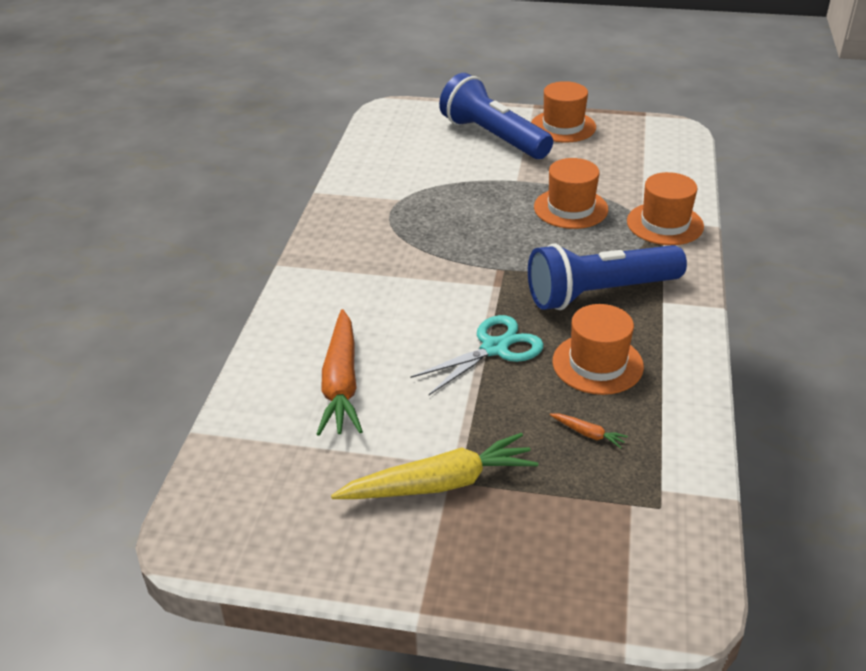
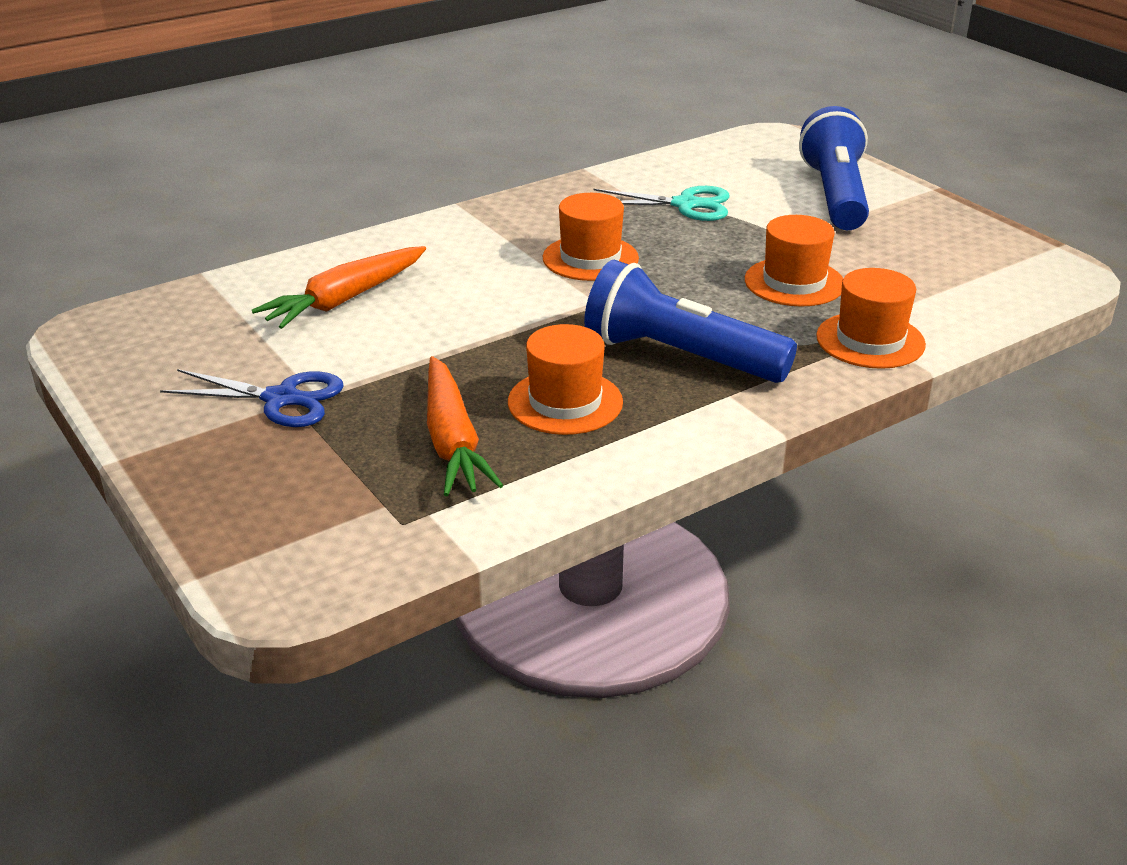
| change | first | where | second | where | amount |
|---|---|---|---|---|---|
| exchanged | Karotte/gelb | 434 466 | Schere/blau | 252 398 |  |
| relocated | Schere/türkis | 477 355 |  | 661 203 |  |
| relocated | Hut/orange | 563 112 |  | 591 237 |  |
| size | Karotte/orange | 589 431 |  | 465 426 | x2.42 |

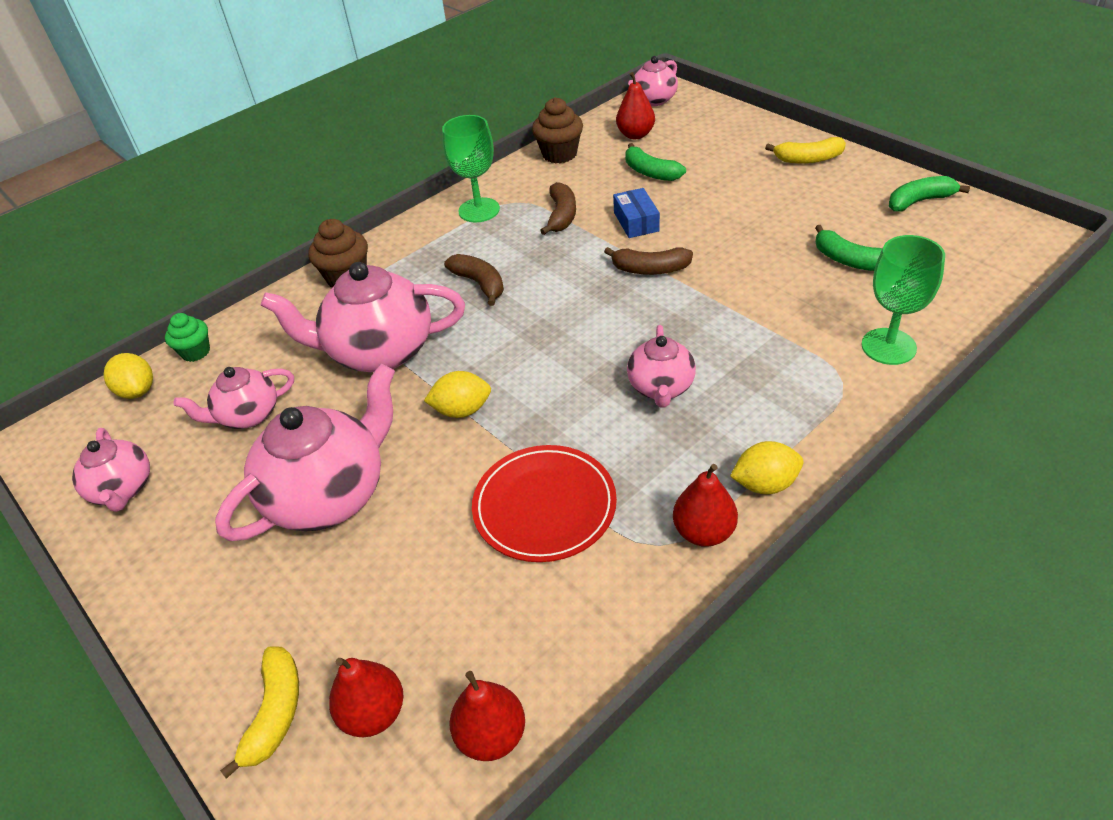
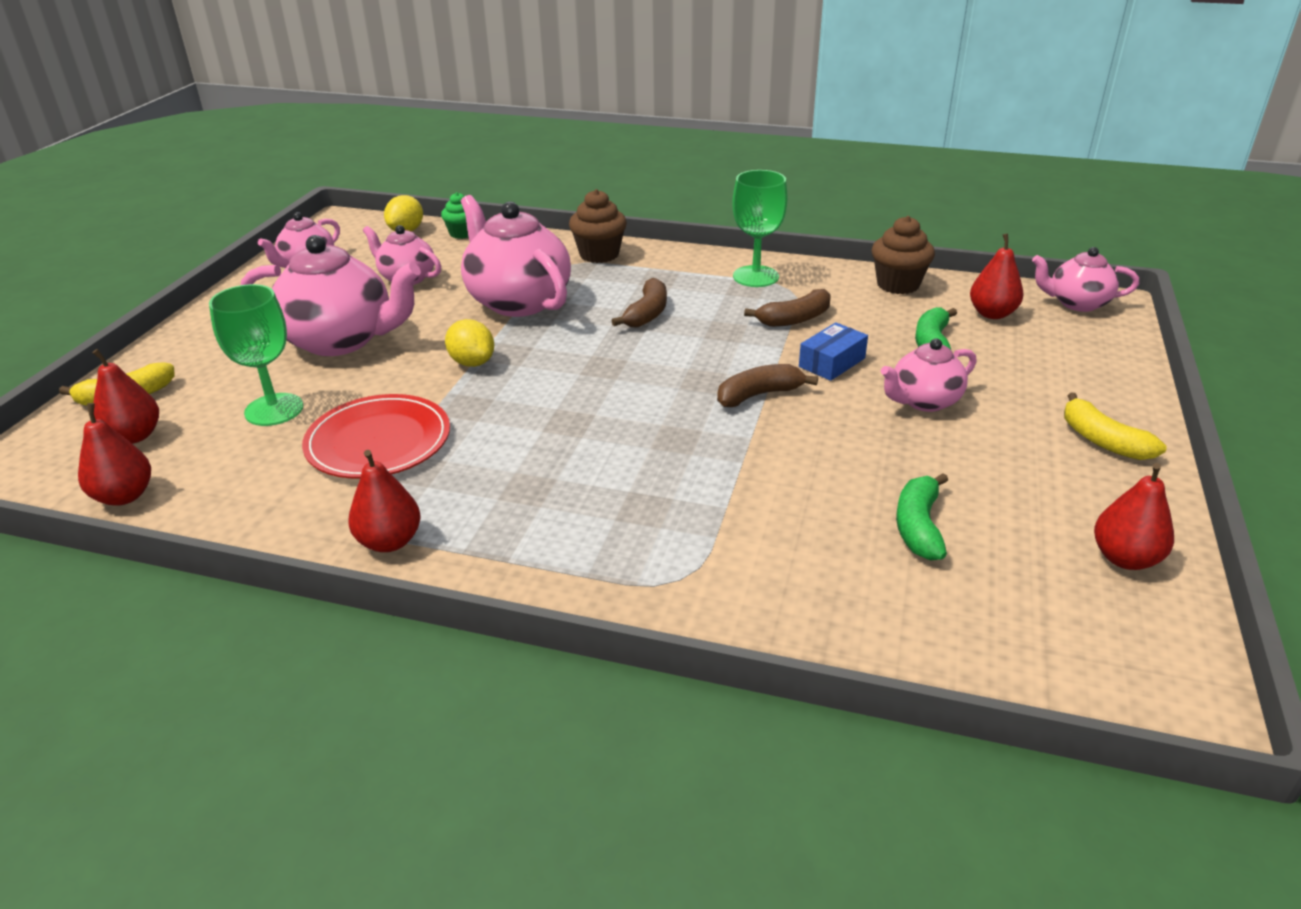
| change | first | where | second | where | amount |
|---|---|---|---|---|---|
| spun | Banane/braun | 648 261 |  | 767 385 | 90 degrees clockwise |
| relocated | Teekanne/rosa | 661 366 |  | 929 375 |  |
| missing | Zitrone/gelb | 767 467 |  |  |  |
| relocated | Kelch/grün | 903 300 |  | 256 355 |  |
| exchanged | Banane/grün | 929 194 | Birne/rot | 1134 516 |  |

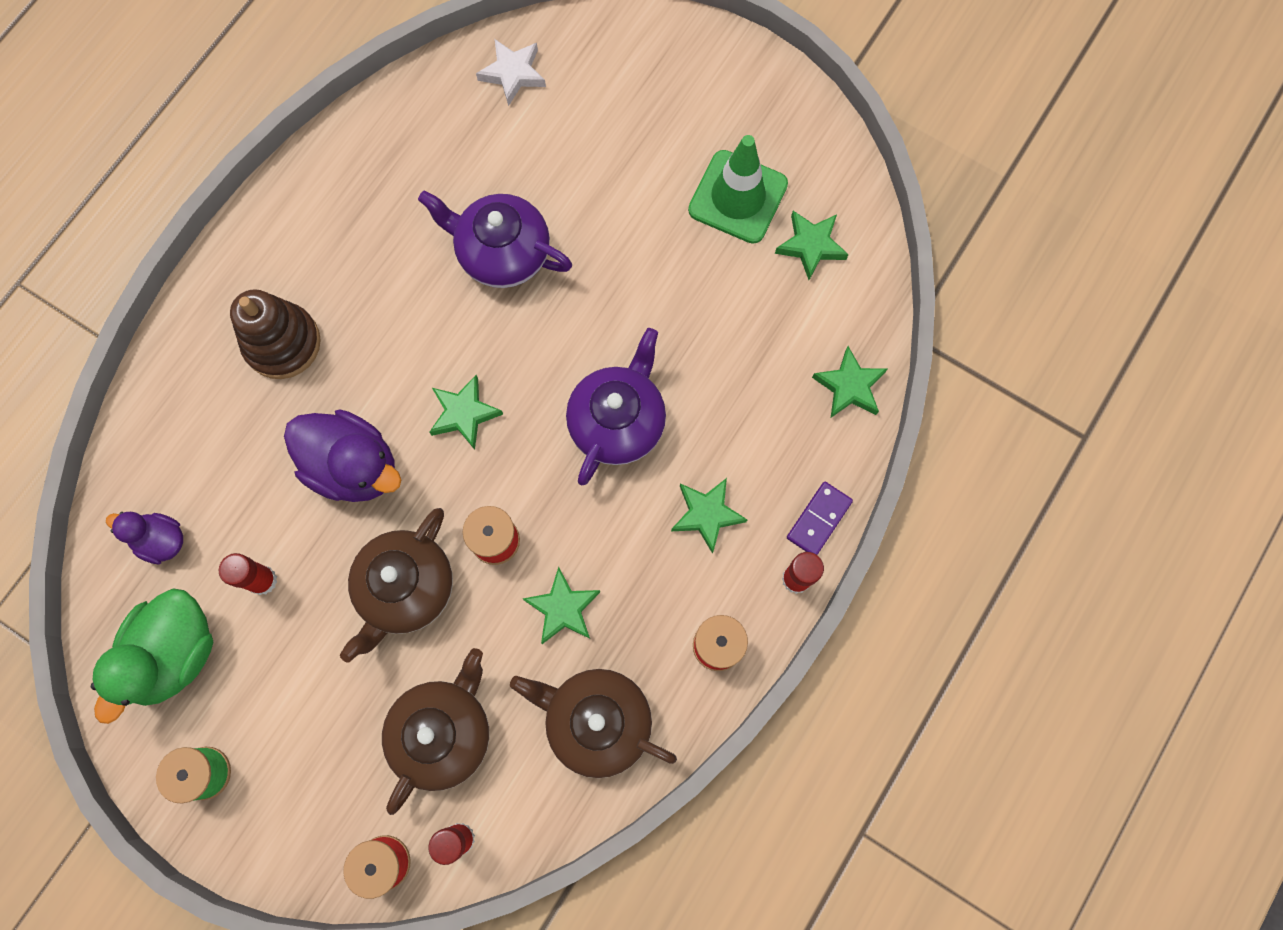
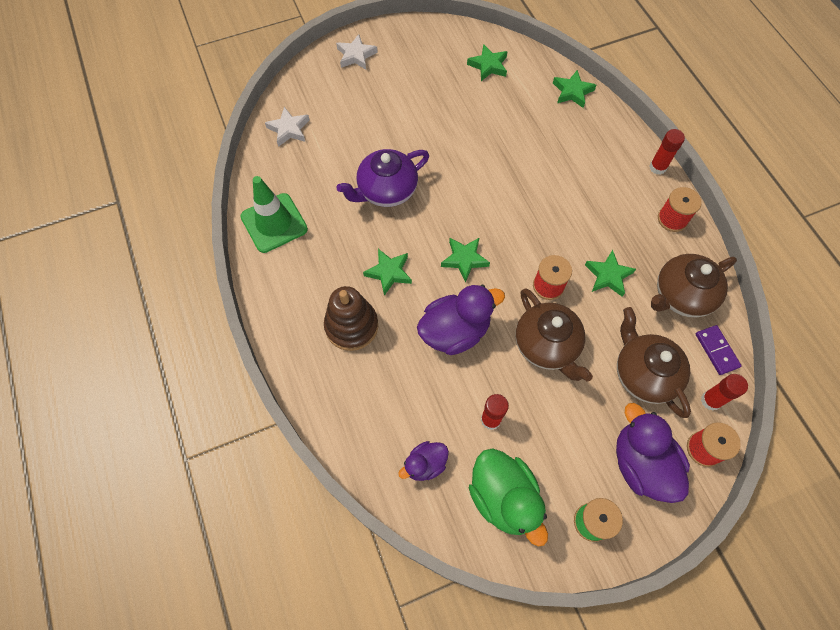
| change | first | where | second | where | amount |
|---|---|---|---|---|---|
| missing | Teekanne/lila | 616 407 |  |  |  |
| relocated | Stern/grün | 709 516 |  | 387 272 |  |
| relocated | Leitkegel/grün | 738 189 |  | 274 214 |  |
| relocated | Dominostein/lila | 820 518 |  | 719 350 |  |
| appeared |  |  | Stern/weiß | 357 52 |  |
| appeared |  |  | Ente/lila | 653 453 |  |

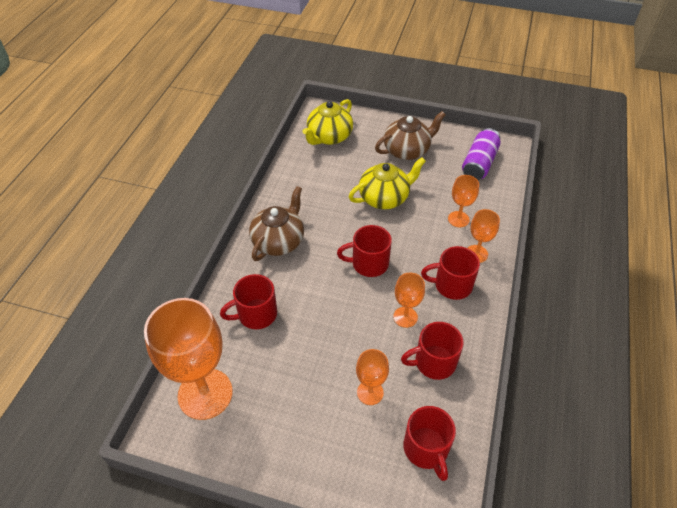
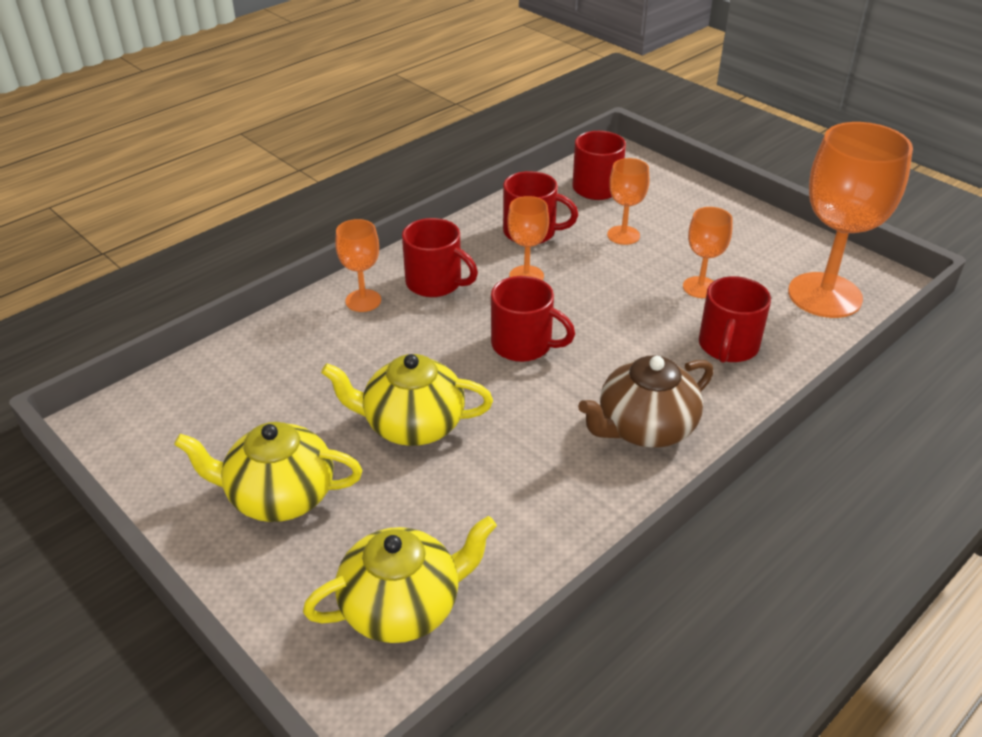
| change | first | where | second | where | amount |
|---|---|---|---|---|---|
| spun | Tasse/rot | 248 301 |  | 735 319 | 105 degrees clockwise |
| colour | Teekanne/braun | 410 135 | Teekanne/gelb | 268 472 |  |
| relocated | Kelch/orange | 463 201 |  | 708 252 |  |
| missing | Dose/lila | 481 154 |  |  |  |

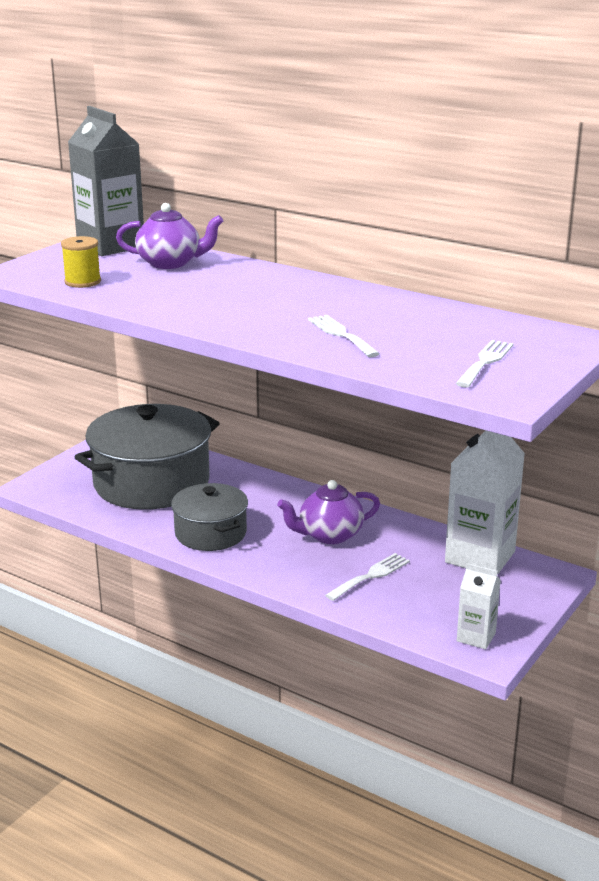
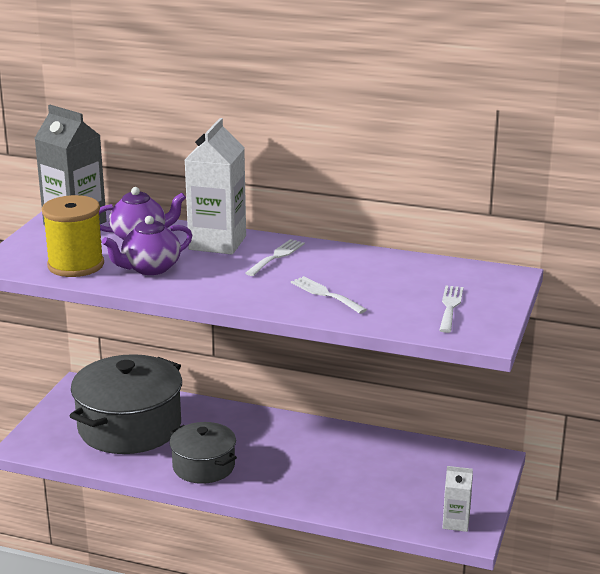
| change | first | where | second | where | amount |
|---|---|---|---|---|---|
| size | Garnrolle/gelb | 81 262 |  | 73 236 | x1.76 |
| relocated | Teekanne/lila | 328 512 |  | 147 245 |  |
| relocated | Gabel/weiß | 367 577 |  | 275 257 |  |
| relocated | Getränkekarton/weiß | 485 502 |  | 215 186 |  |

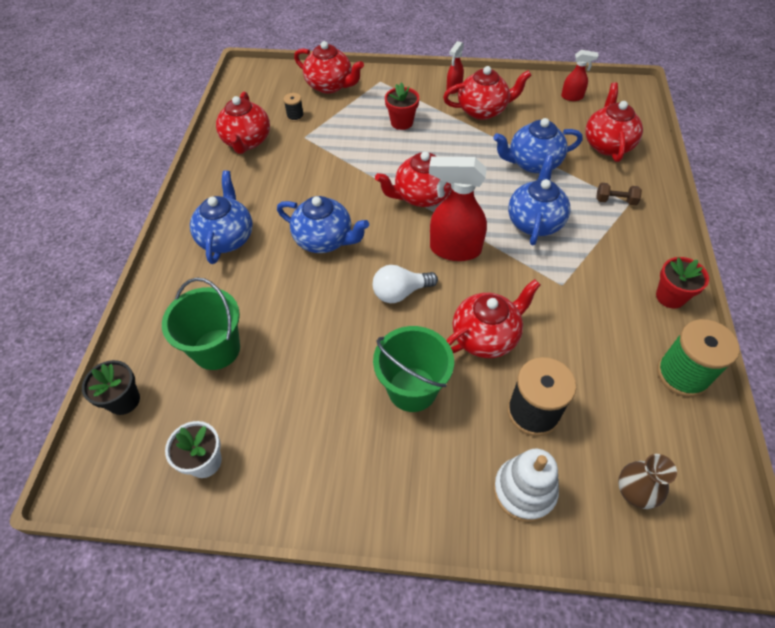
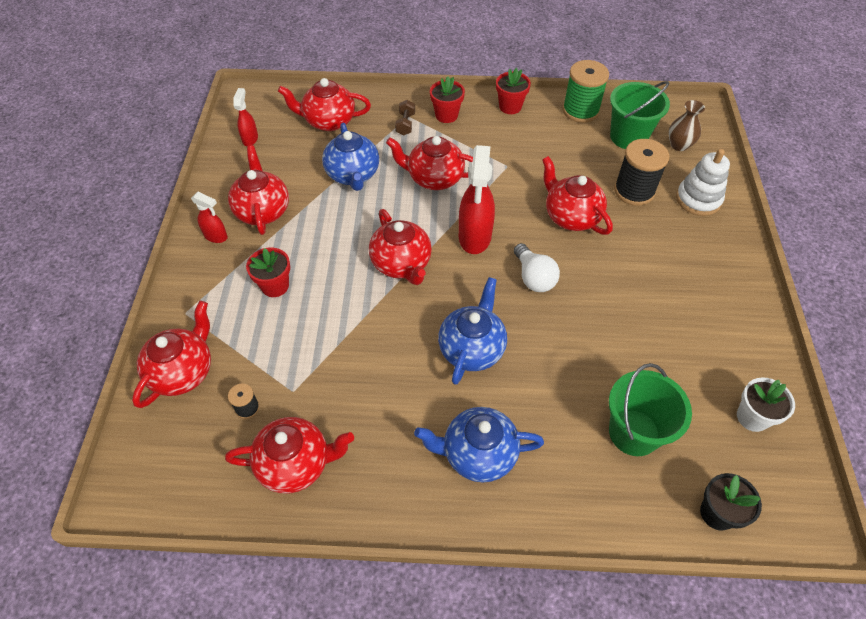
| change | first | where | second | where | amount |
|---|---|---|---|---|---|
| relocated | Eimer/grün | 413 369 |  | 640 115 |  |
| colour | Teekanne/blau | 539 200 | Teekanne/rot | 429 163 |  |
| appeared |  |  | Blumentopf/rot | 447 99 |  |

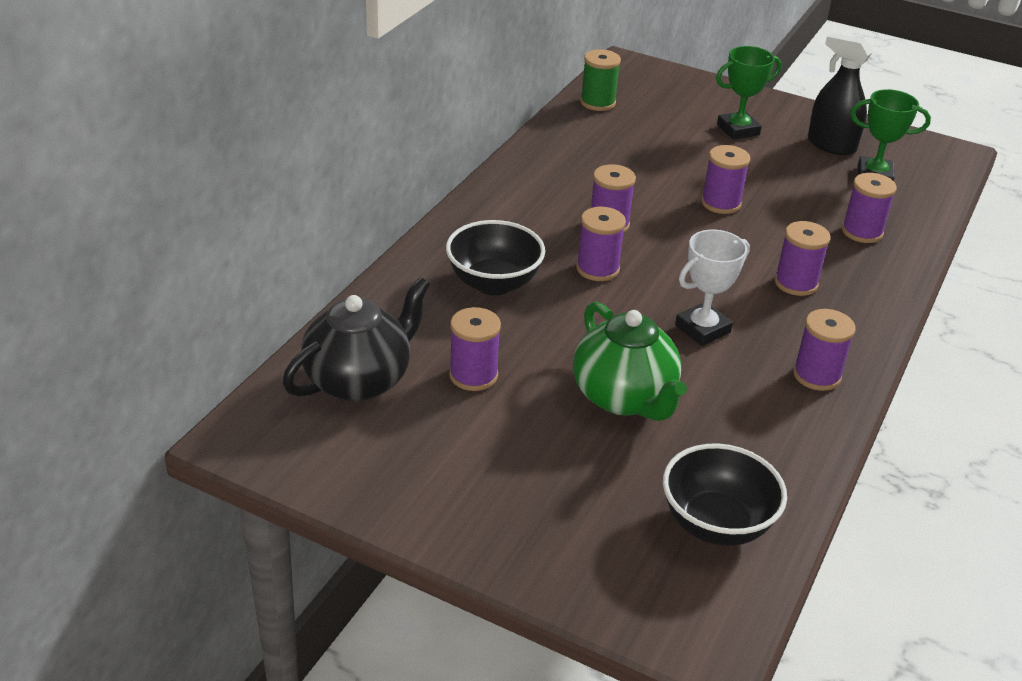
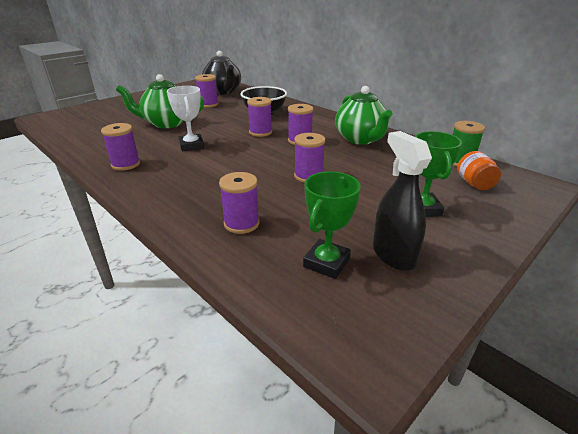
| change | first | where | second | where | amount |
|---|---|---|---|---|---|
| missing | Schüssel/schwarz | 725 494 |  |  |  |
| missing | Garnrolle/lila | 802 258 |  |  |  |
| spun | Sprühflasche/schwarz | 840 94 |  | 402 201 | 75 degrees counterclockwise |
| appeared |  |  | Teekanne/grün | 363 115 |  |
| appeared |  |  | Einmachglas/orange | 479 170 |  |

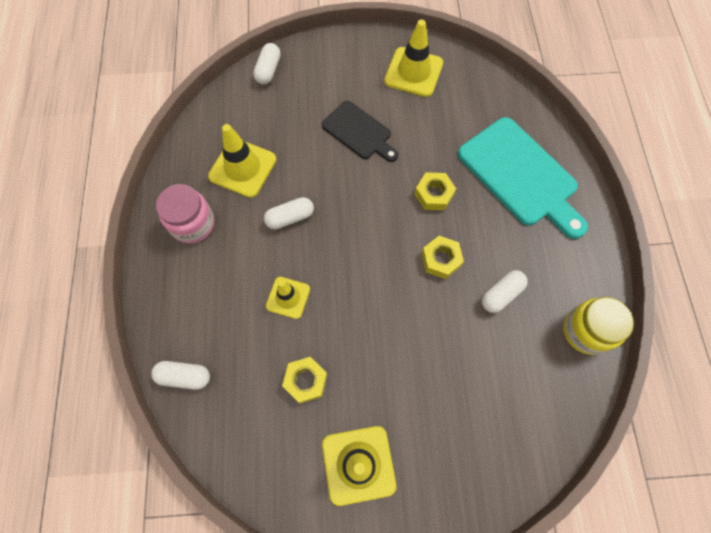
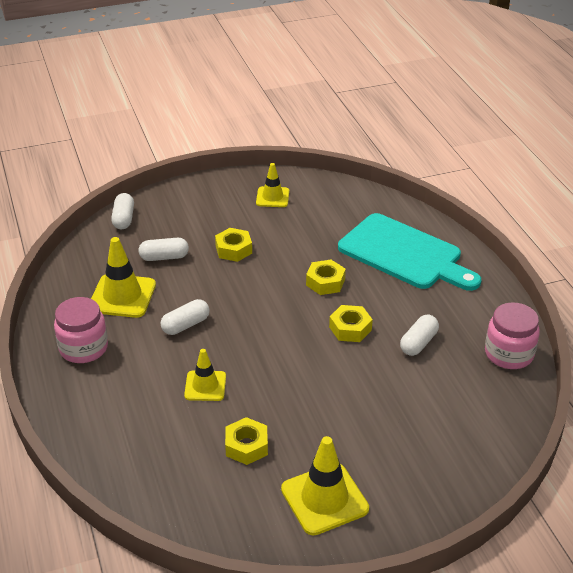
| change | first | where | second | where | amount |
|---|---|---|---|---|---|
| relocated | Kapsel/weiß | 180 375 |  | 163 249 |  |
| exchanged | Schneidebrett/schwarz | 360 131 | Sechskantmutter/gelb | 233 245 |  |
| size | Leitkegel/gelb | 413 58 |  | 272 185 | x0.62 |
| colour | Einmachglas/gelb | 598 326 | Einmachglas/rosa | 512 335 |  |

